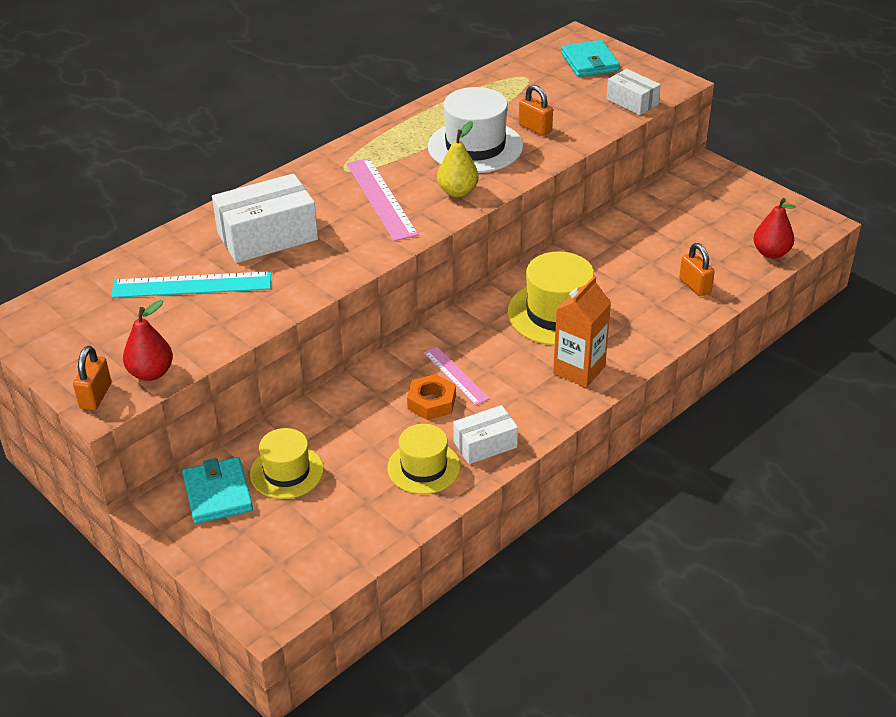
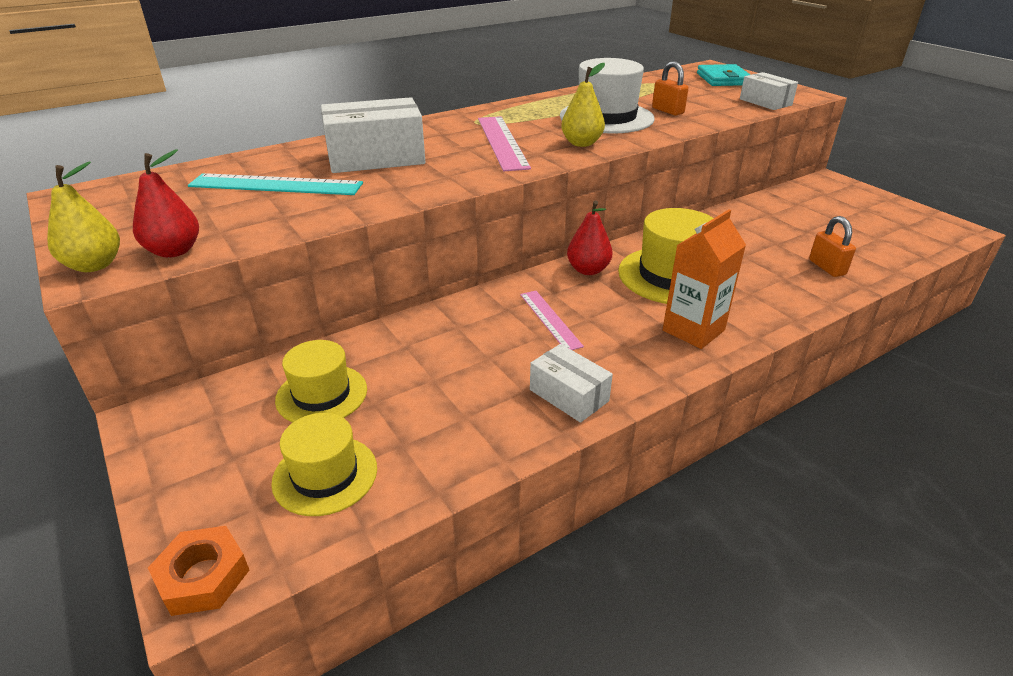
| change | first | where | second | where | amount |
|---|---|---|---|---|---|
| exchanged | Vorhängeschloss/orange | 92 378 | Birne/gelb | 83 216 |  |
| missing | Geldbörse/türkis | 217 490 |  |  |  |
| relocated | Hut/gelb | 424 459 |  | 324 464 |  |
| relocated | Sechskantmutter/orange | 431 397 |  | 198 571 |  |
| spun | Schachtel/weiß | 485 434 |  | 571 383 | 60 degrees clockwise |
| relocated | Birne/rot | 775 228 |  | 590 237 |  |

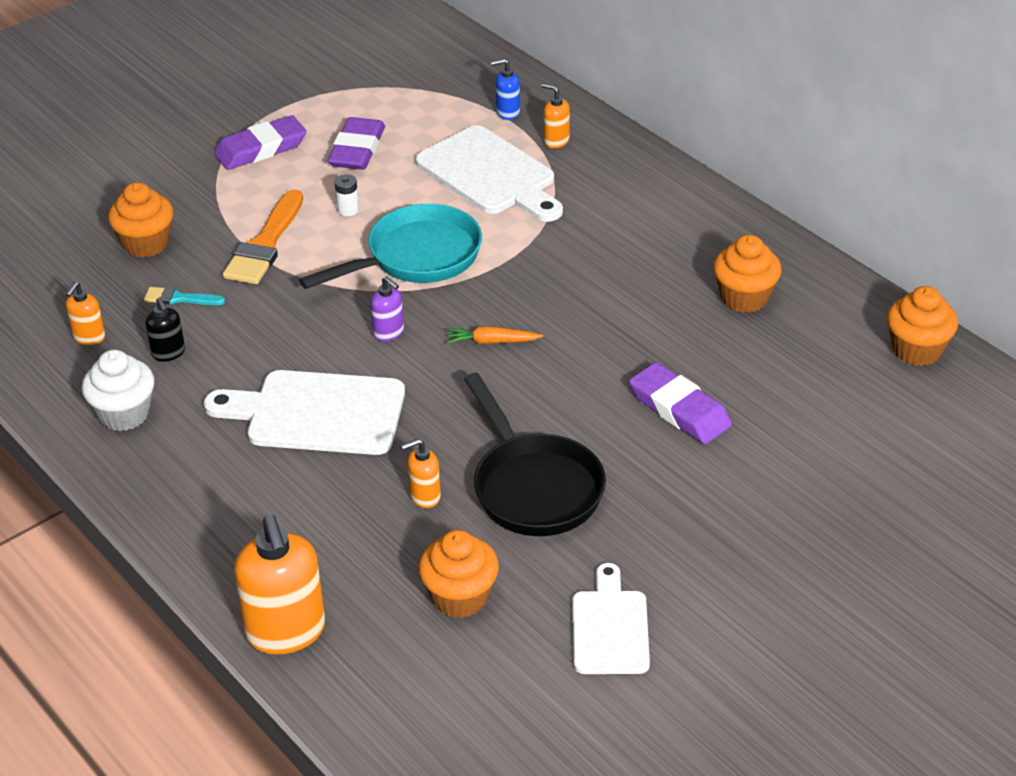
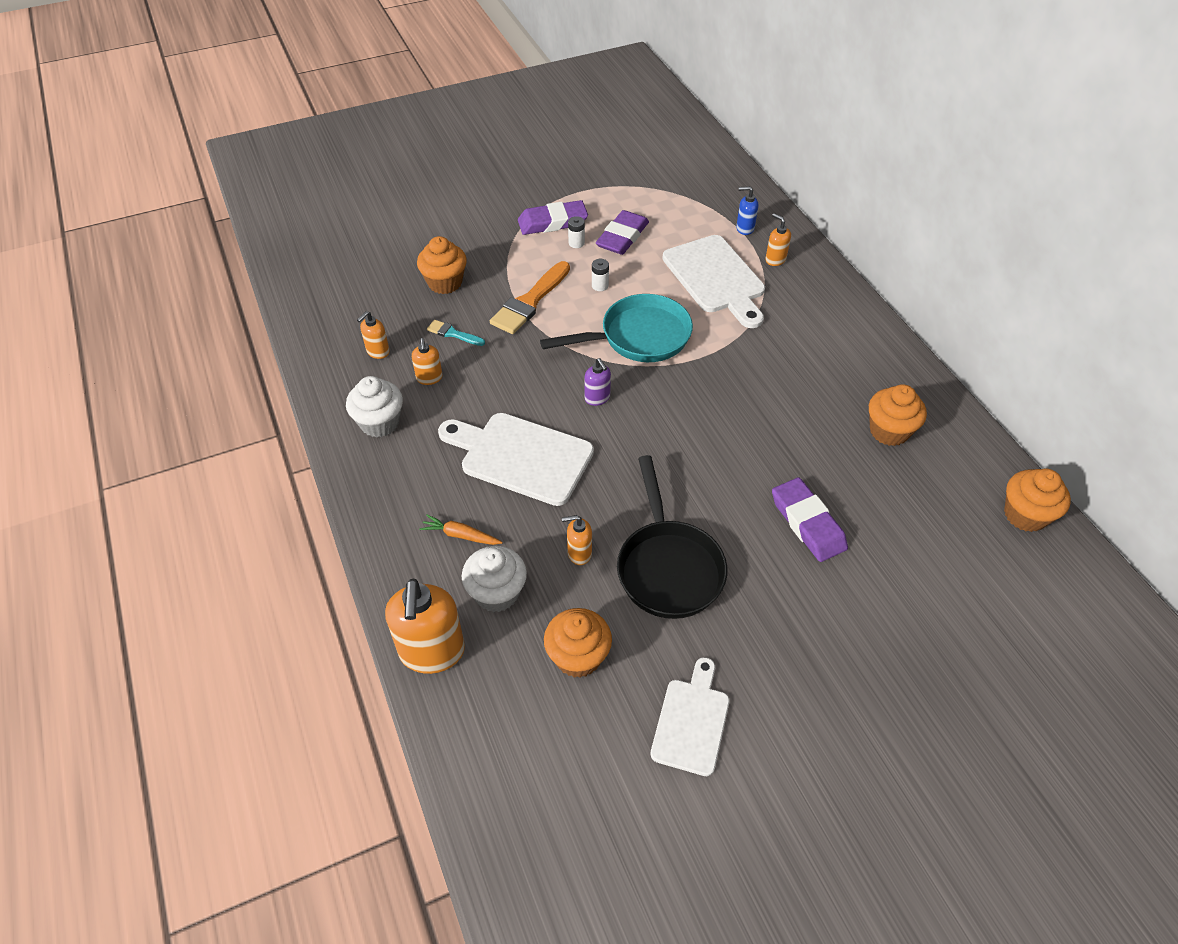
| change | first | where | second | where | amount |
|---|---|---|---|---|---|
| colour | Seifenspender/schwarz | 165 329 | Seifenspender/orange | 427 361 |  |
| relocated | Karotte/orange | 494 335 |  | 461 529 |  |
| appeared |  |  | Muffin/weiß | 494 579 |  |
| appeared |  |  | Batterie/weiß | 576 232 |  |

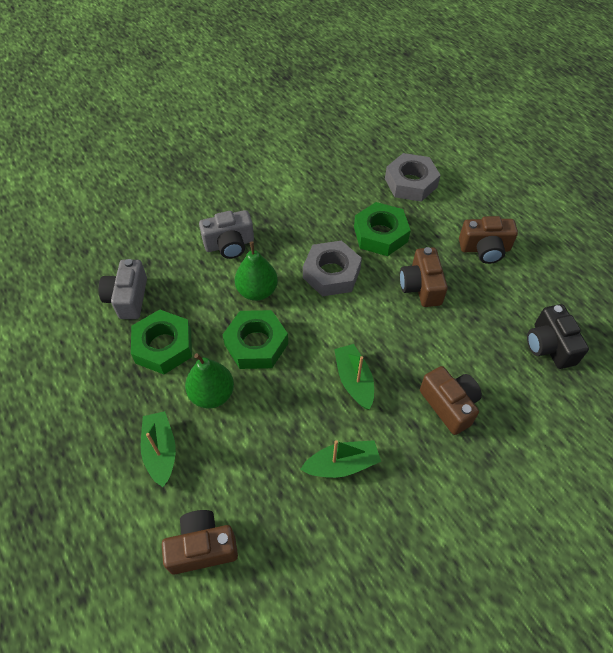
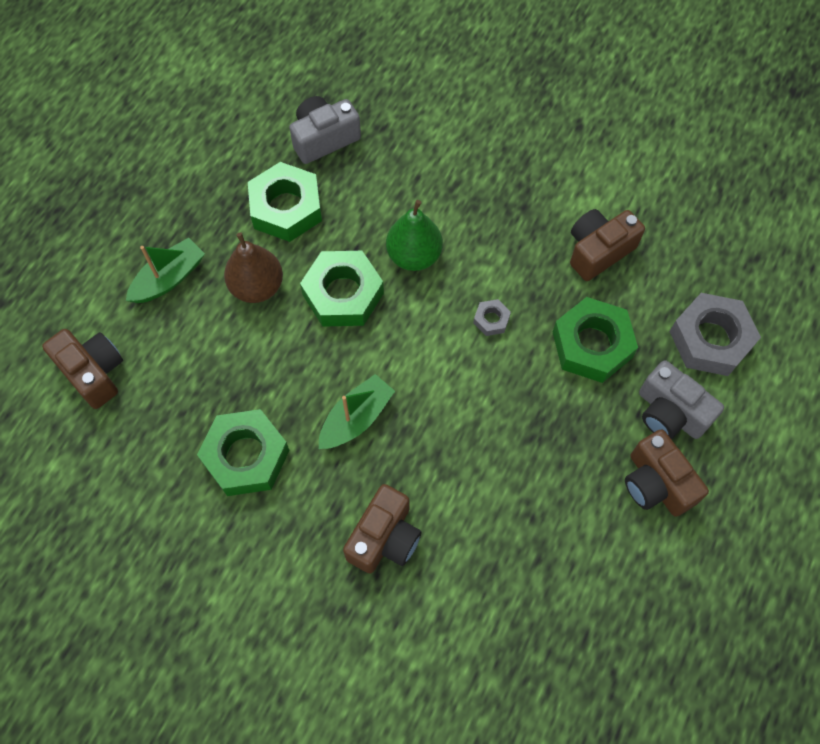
| change | first | where | second | where | amount |
|---|---|---|---|---|---|
| colour | Birne/grün | 209 381 | Birne/braun | 253 267 |  |
| relocated | Kamera/grau | 226 234 |  | 681 399 |  |
| exchanged | Boot/grün | 340 459 | Sechskantmutter/grün | 243 452 |  |
| size | Sechskantmutter/grau | 332 268 |  | 492 317 | x0.45 |
| relocated | Kamera/braun | 424 277 |  | 607 245 |  |
| missing | Kamera/schwarz | 558 336 |  |  |  |

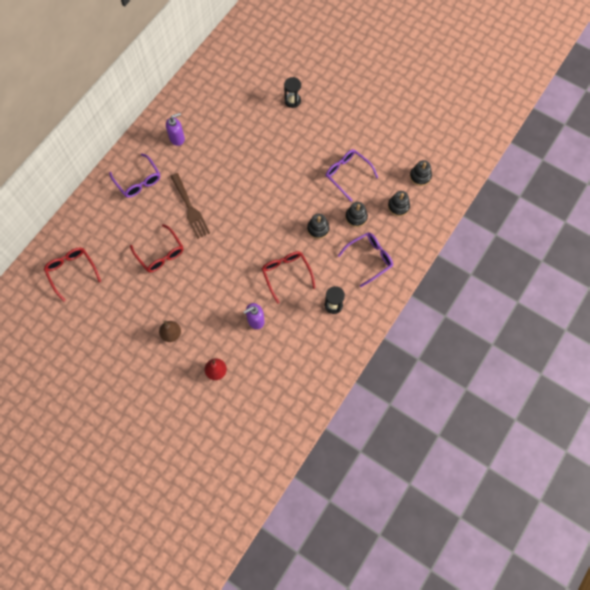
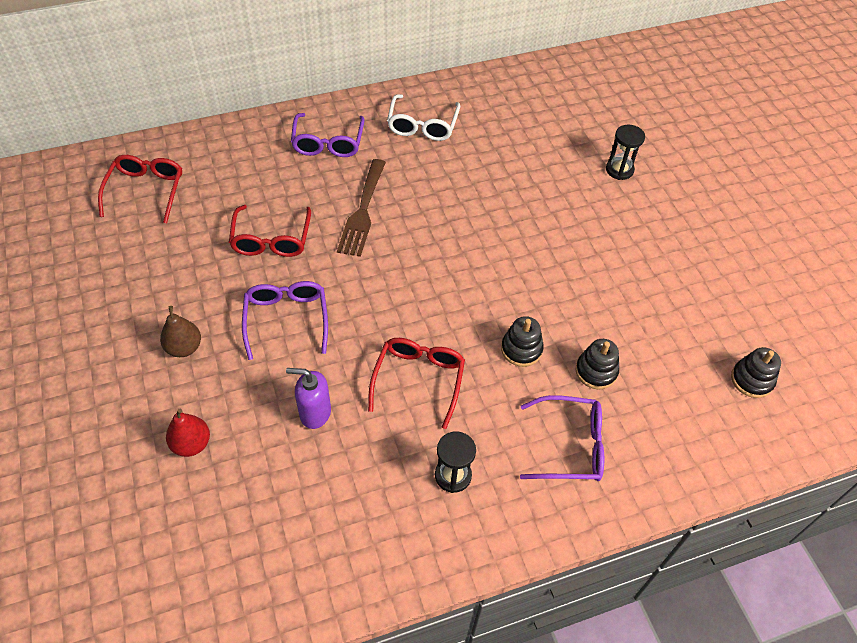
| change | first | where | second | where | amount |
|---|---|---|---|---|---|
| exchanged | Seifenspender/lila | 175 129 | Brille/weiß | 423 117 |  |
| relocated | Brille/lila | 352 175 |  | 285 320 |  |
| missing | Stapelspielzeug/schwarz | 399 203 |  |  |  |

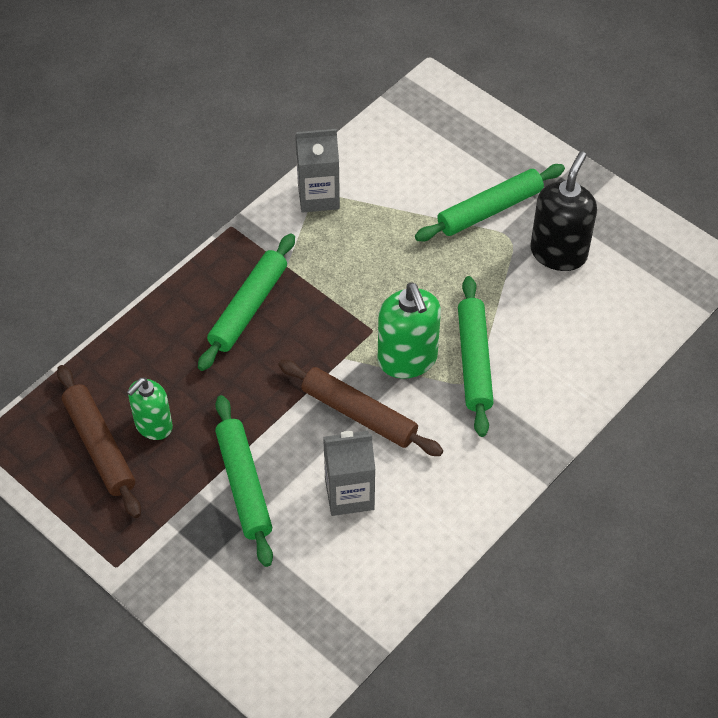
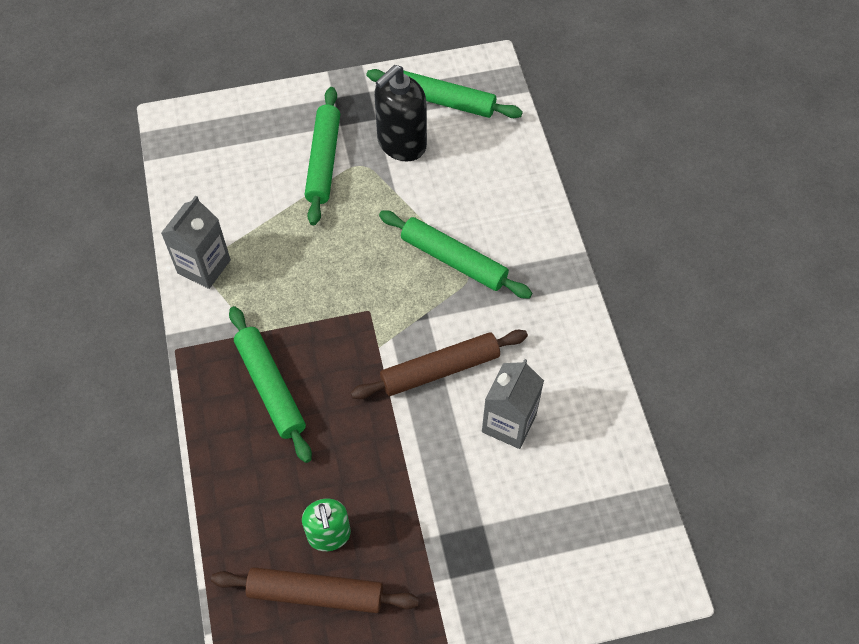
| change | first | where | second | where | amount |
|---|---|---|---|---|---|
| relocated | Nudelholz/grün | 244 481 |  | 444 93 |  |
| missing | Seifenspender/grün | 409 331 |  |  |  |
| spun | Seifenspender/schwarz | 563 211 |  | 400 113 | 105 degrees counterclockwise |

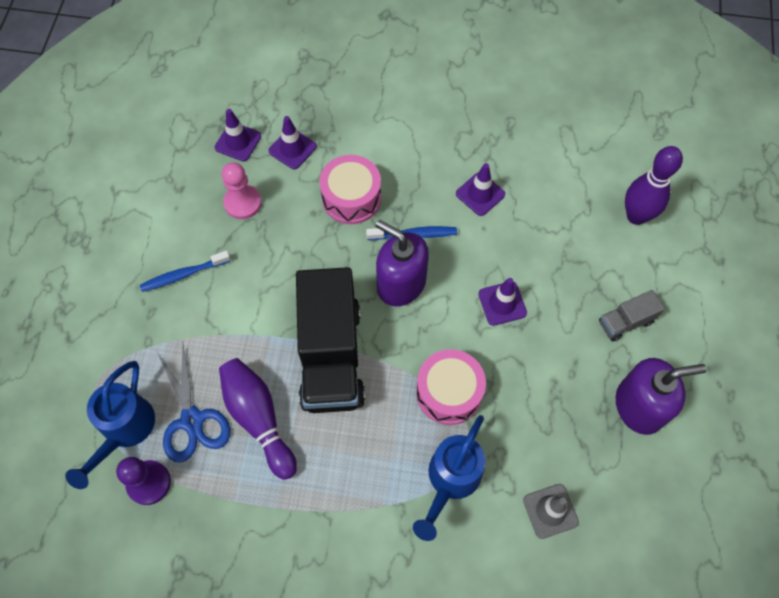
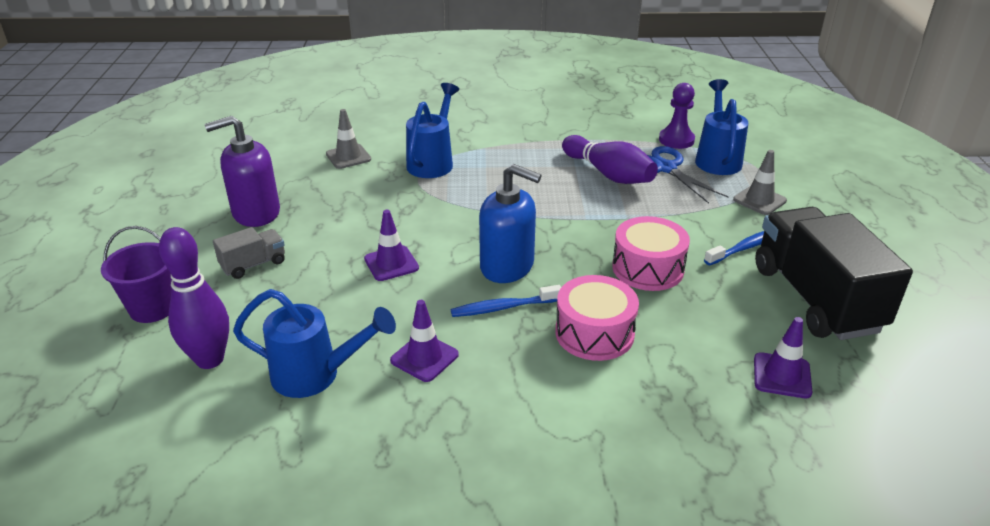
| change | first | where | second | where | amount |
|---|---|---|---|---|---|
| missing | Bauer/rosa | 242 190 |  |  |  |
| missing | Leitkegel/lila | 292 142 |  |  |  |
| relocated | Lastwagen/schwarz | 330 340 |  | 834 273 |  |
| colour | Seifenspender/lila | 402 263 | Seifenspender/blau | 510 223 |  |
| relocated | Trommel/rosa | 451 387 |  | 651 253 |  |
| appeared |  |  | Eimer/lila | 136 274 |  |
| appeared |  |  | Gießkanne/blau | 314 343 |  |
| appeared |  |  | Leitkegel/grau | 760 182 |  |

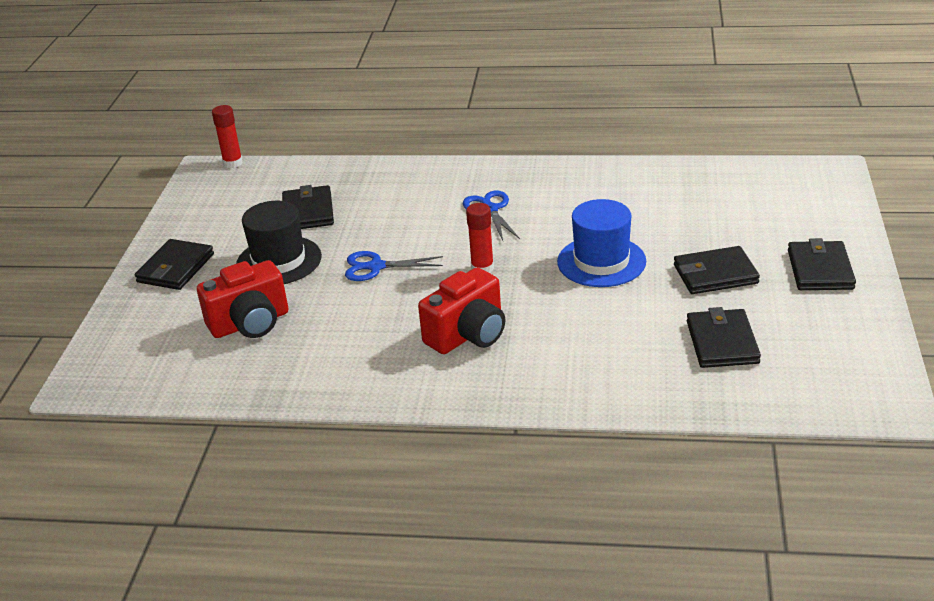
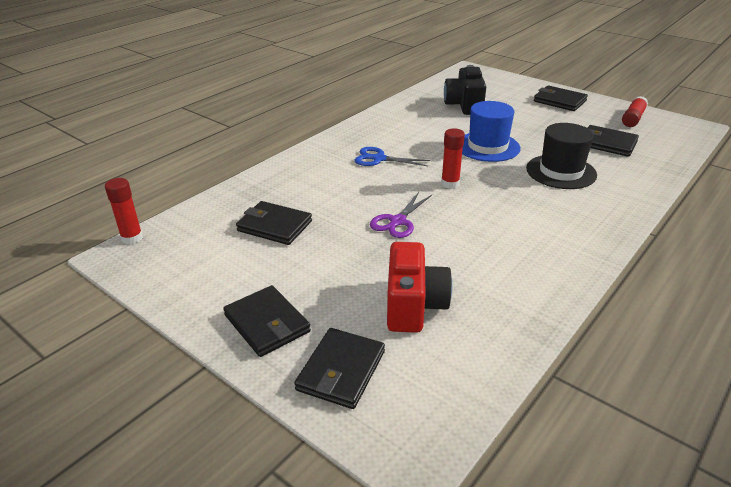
| change | first | where | second | where | amount |
|---|---|---|---|---|---|
| relocated | Hut/schwarz | 279 242 |  | 561 156 |  |
| colour | Schere/blau | 394 266 | Schere/lila | 401 215 |  |
| missing | Kamera/rot | 461 311 |  |  |  |
| relocated | Geldbörse/schwarz | 717 270 |  | 340 368 |  |
| appeared |  |  | Kamera/schwarz | 465 90 |  |
| appeared |  |  | Klebestift/rot | 635 111 |  |

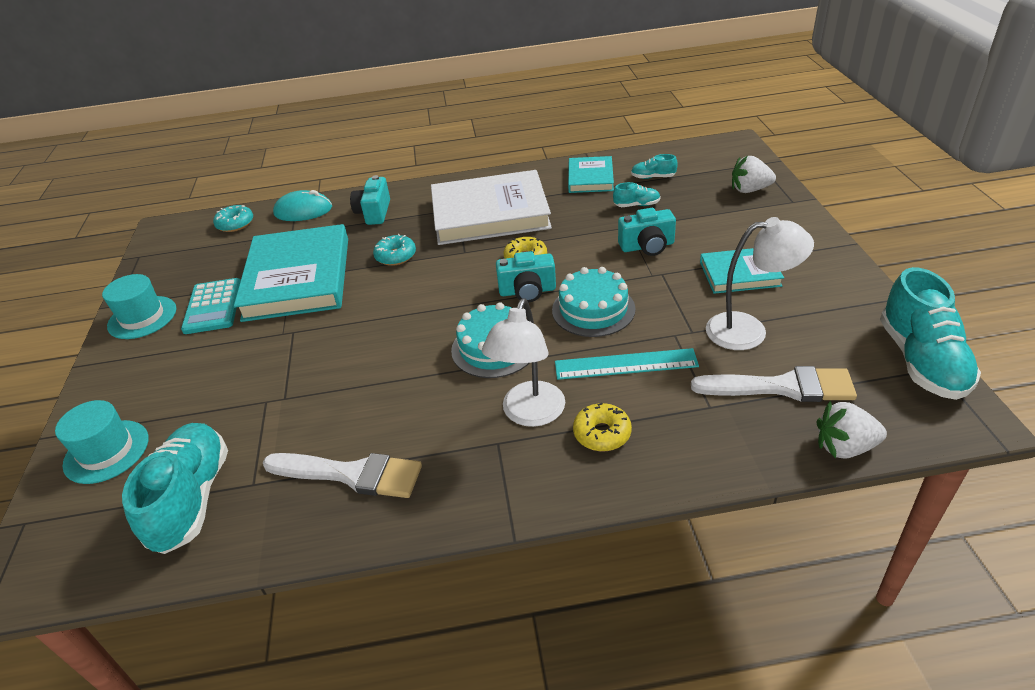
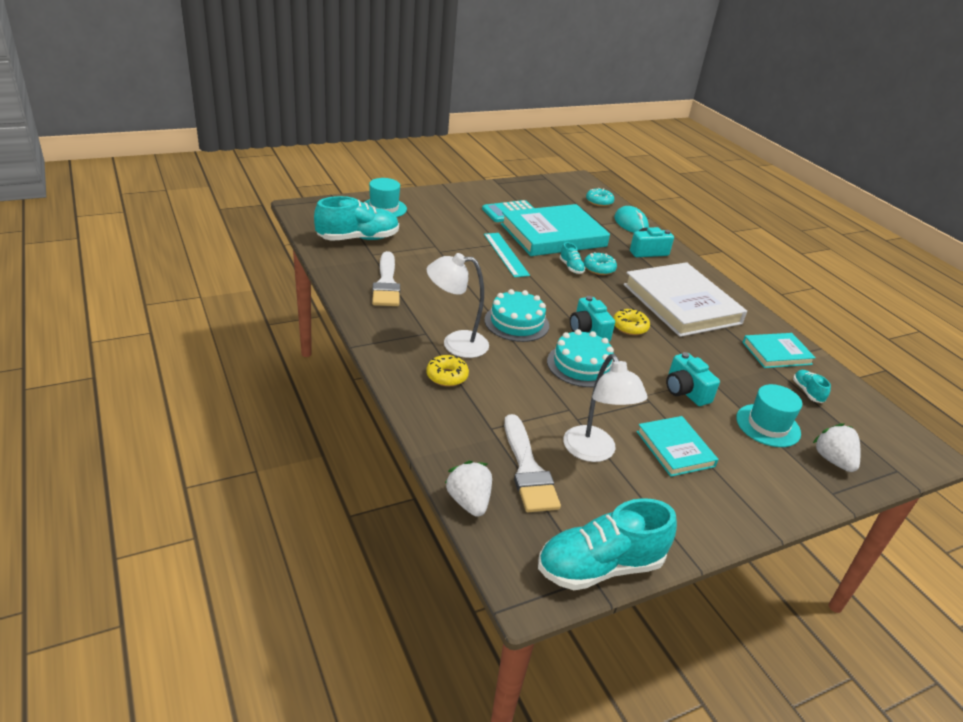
| change | first | where | second | where | amount |
|---|---|---|---|---|---|
| relocated | Hut/türkis | 139 306 |  | 769 415 |  |
| relocated | Lineal/türkis | 627 364 |  | 507 255 |  |
| relocated | Schuh/türkis | 636 194 |  | 573 258 |  |

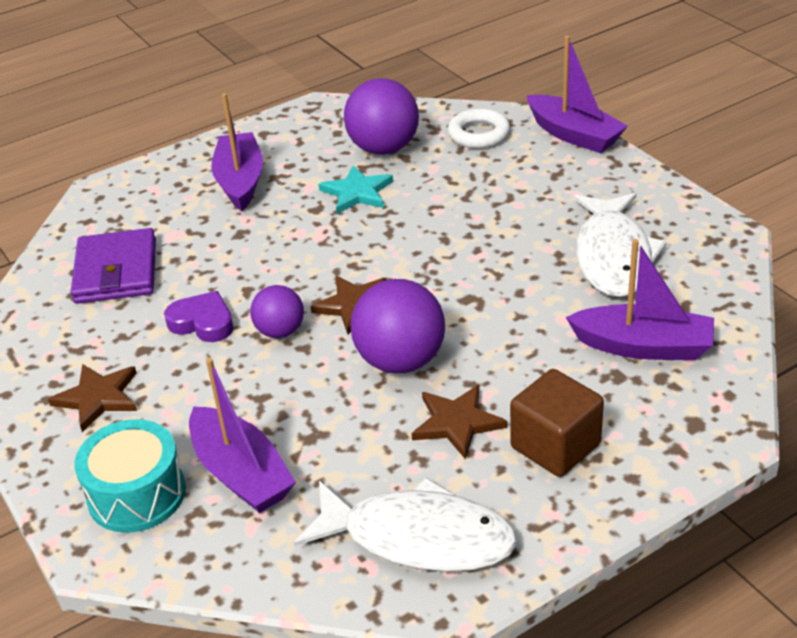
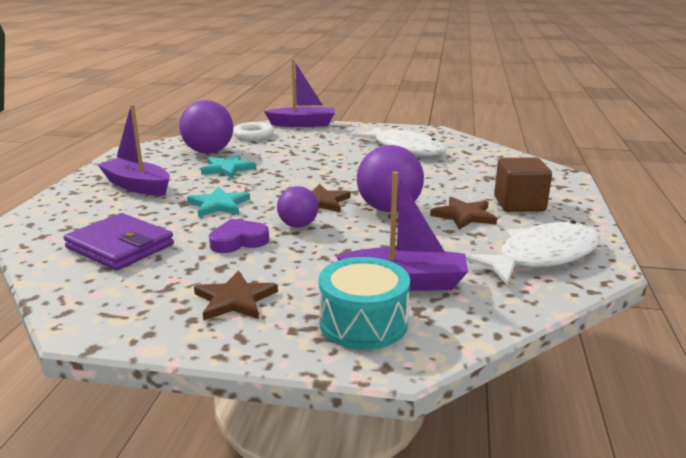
| change | first | where | second | where | amount |
|---|---|---|---|---|---|
| missing | Boot/lila | 640 299 |  |  |  |
| appeared |  |  | Stern/türkis | 218 202 |  |

